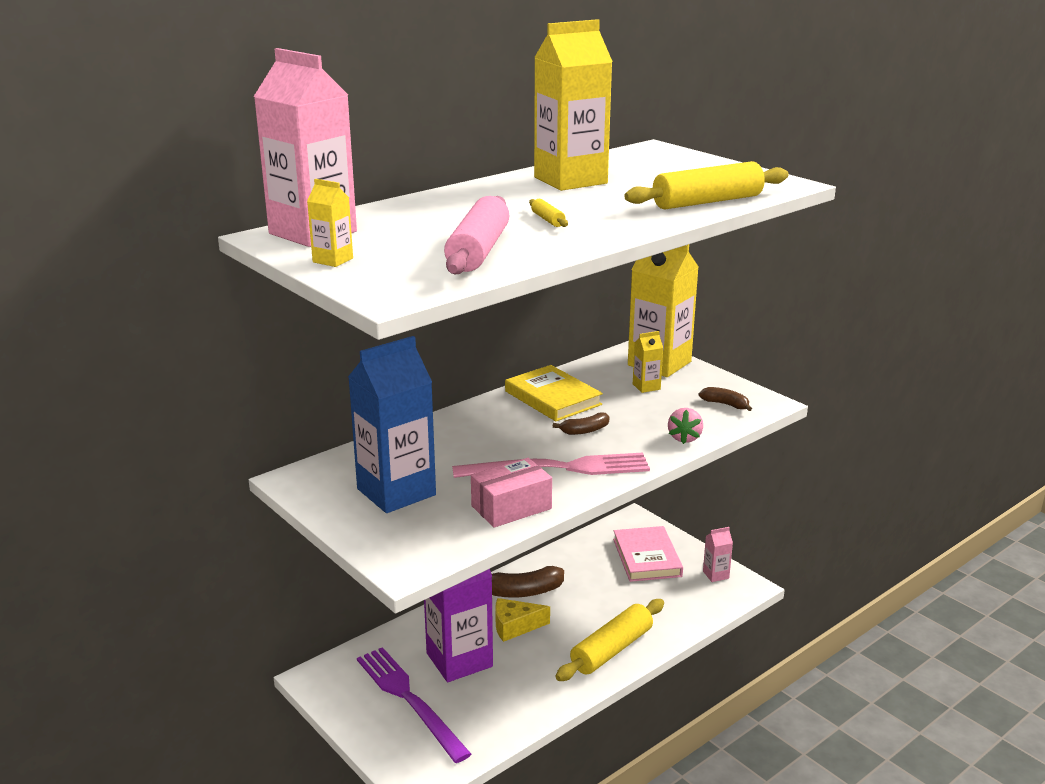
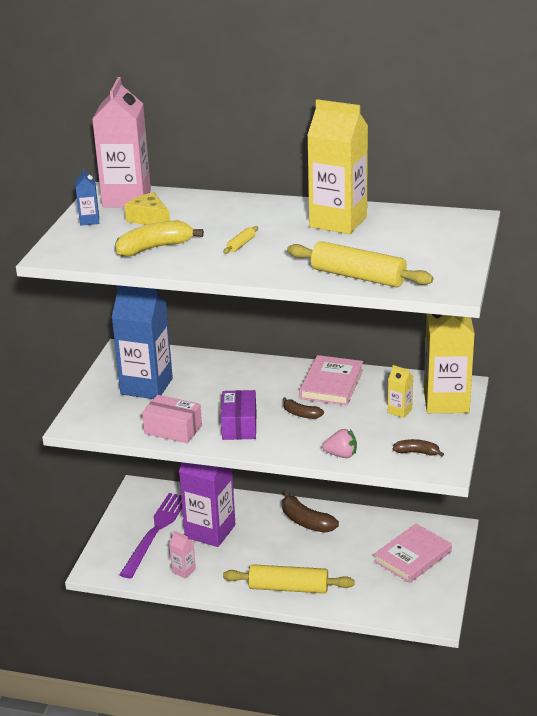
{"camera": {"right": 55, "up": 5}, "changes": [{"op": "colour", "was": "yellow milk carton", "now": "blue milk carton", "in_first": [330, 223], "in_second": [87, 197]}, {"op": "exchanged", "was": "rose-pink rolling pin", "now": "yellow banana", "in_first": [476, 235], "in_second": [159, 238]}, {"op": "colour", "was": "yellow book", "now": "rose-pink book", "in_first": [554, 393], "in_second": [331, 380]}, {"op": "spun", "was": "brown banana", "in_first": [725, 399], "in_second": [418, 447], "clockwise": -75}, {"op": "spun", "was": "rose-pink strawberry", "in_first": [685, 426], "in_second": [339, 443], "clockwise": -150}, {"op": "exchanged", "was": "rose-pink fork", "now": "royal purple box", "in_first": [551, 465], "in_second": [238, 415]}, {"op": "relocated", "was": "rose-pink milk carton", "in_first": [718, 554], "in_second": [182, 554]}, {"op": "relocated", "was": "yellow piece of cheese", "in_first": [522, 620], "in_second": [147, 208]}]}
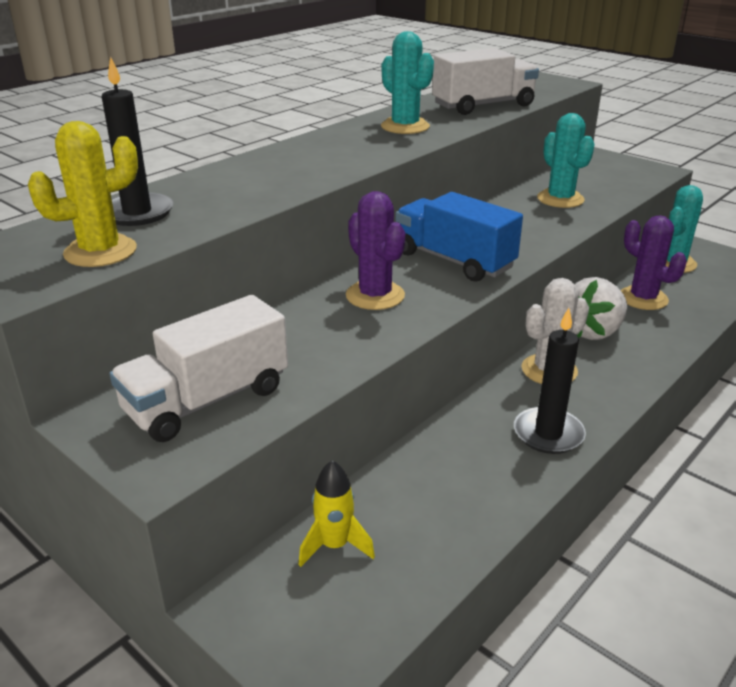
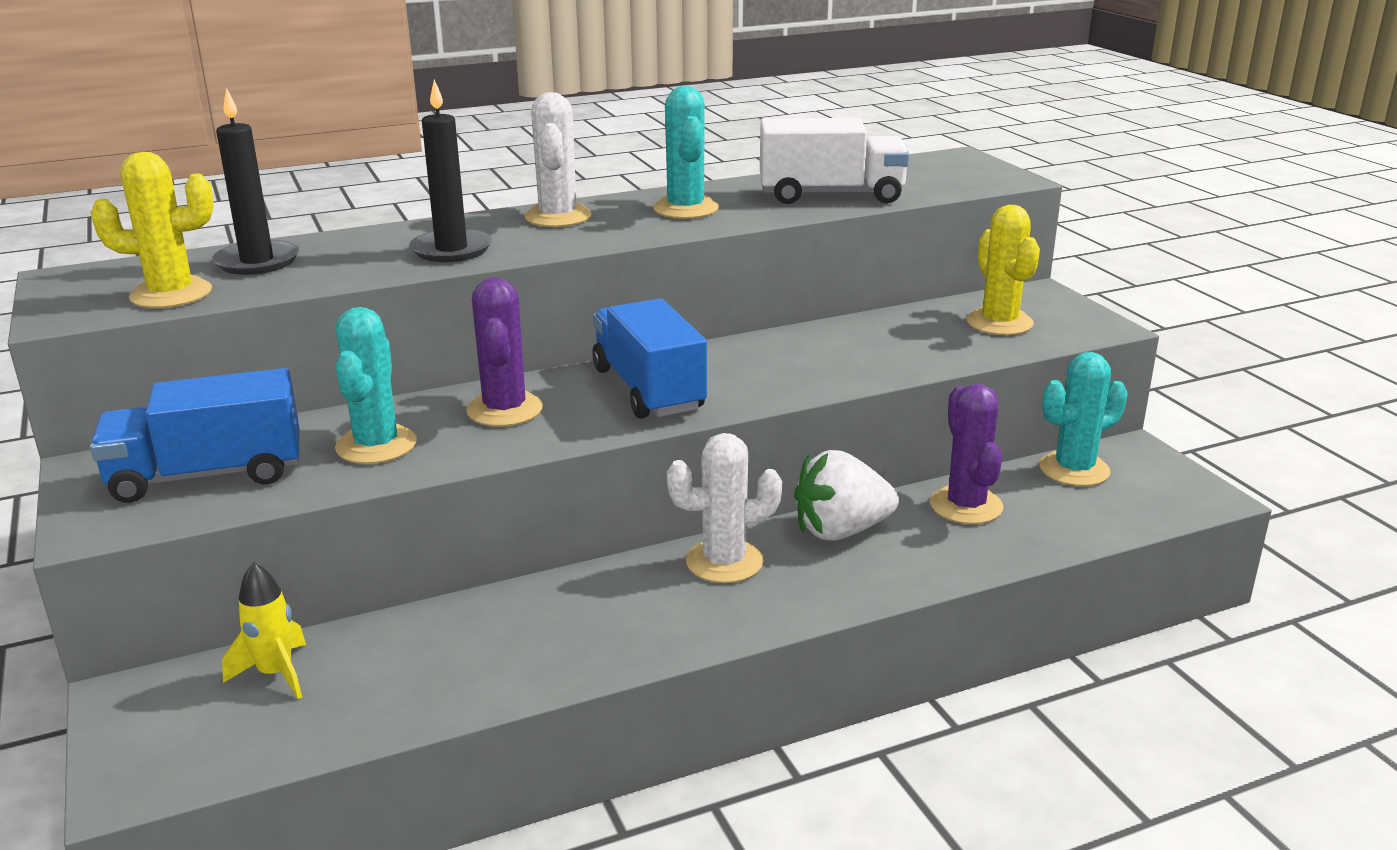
{"camera": {"right": 25, "up": -5}, "changes": [{"op": "relocated", "was": "aqua prickly plant", "in_first": [566, 160], "in_second": [376, 385]}, {"op": "colour", "was": "white lorry", "now": "blue lorry", "in_first": [199, 368], "in_second": [194, 435]}, {"op": "relocated", "was": "jet-black wax candle", "in_first": [550, 381], "in_second": [450, 170]}, {"op": "appeared", "now": "white prickly plant", "in_second": [558, 159]}, {"op": "appeared", "now": "yellow prickly plant", "in_second": [1003, 270]}]}
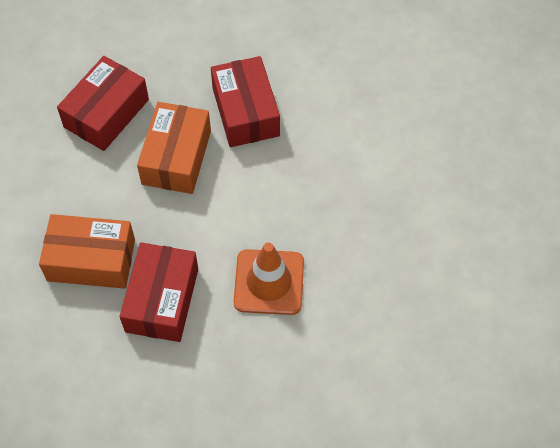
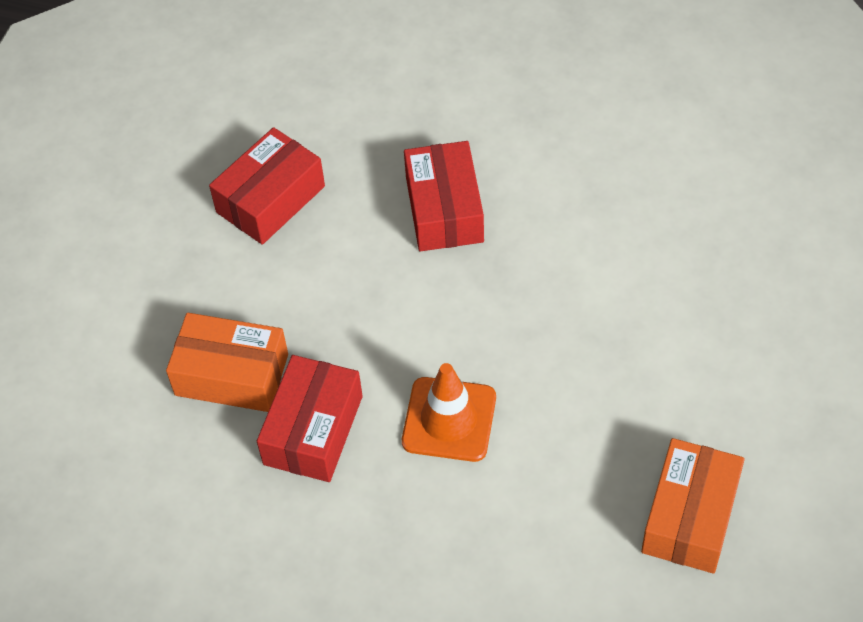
{"camera": {"right": 10, "up": -5}, "changes": [{"op": "relocated", "was": "orange box", "in_first": [174, 148], "in_second": [693, 506]}]}
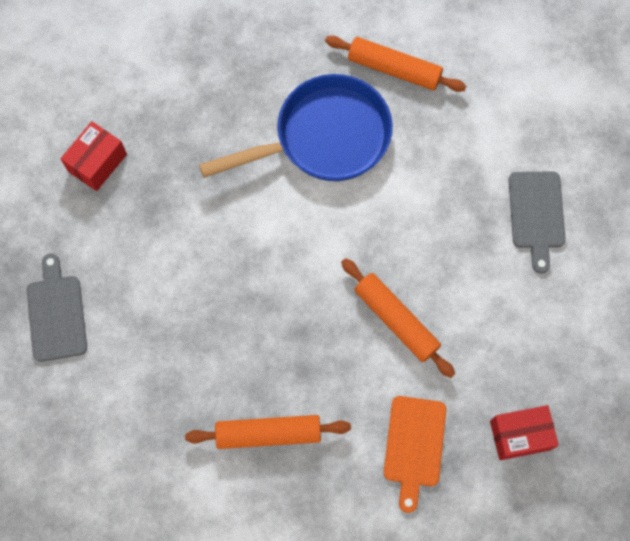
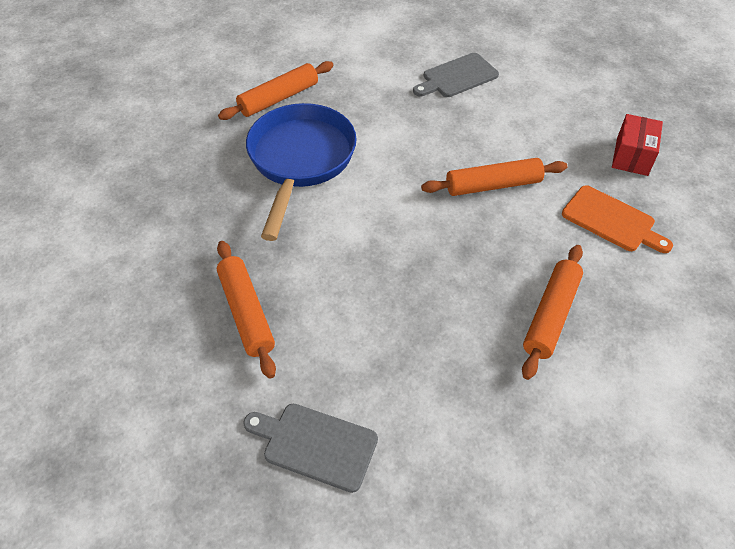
{"camera": {"right": -60, "up": -20}, "changes": [{"op": "missing", "was": "crimson box", "in_first": [93, 156]}, {"op": "spun", "was": "ash-grey cutting board", "in_first": [537, 222], "in_second": [456, 75], "clockwise": 120}, {"op": "appeared", "now": "orange rolling pin", "in_second": [246, 310]}]}
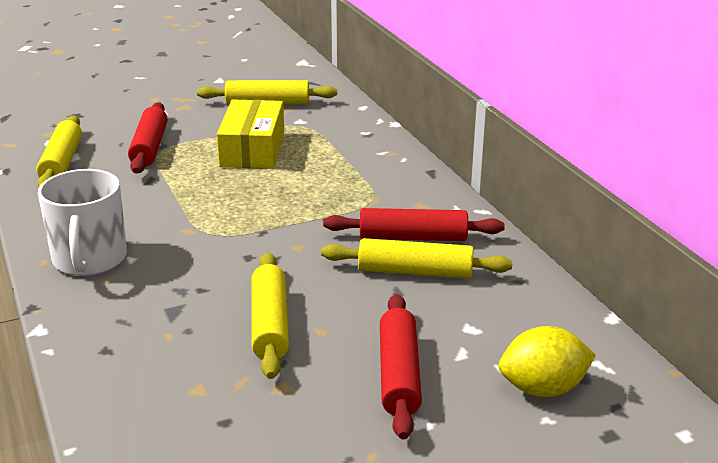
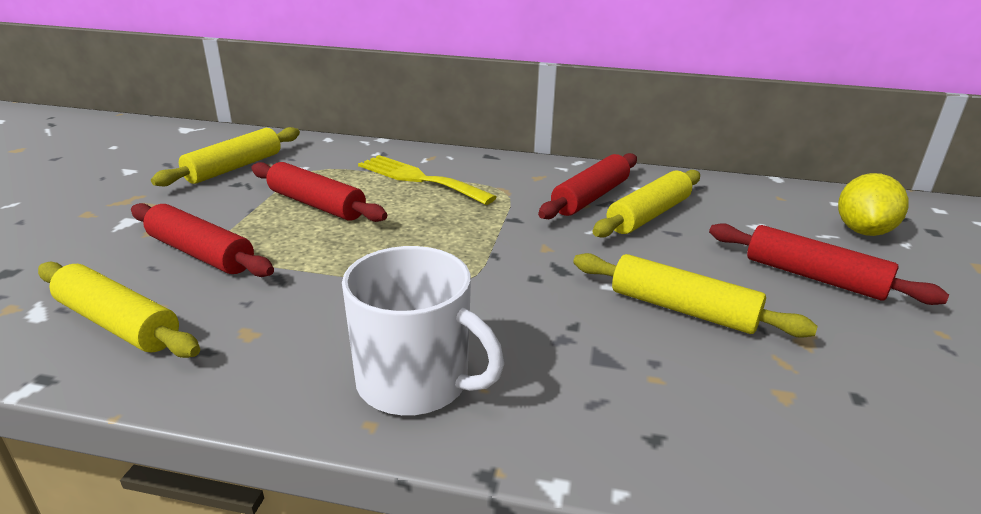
{"camera": {"right": -55, "up": 0}, "changes": [{"op": "exchanged", "was": "yellow box", "now": "crimson rolling pin", "in_first": [250, 134], "in_second": [319, 192]}, {"op": "appeared", "now": "yellow fork", "in_second": [427, 180]}]}
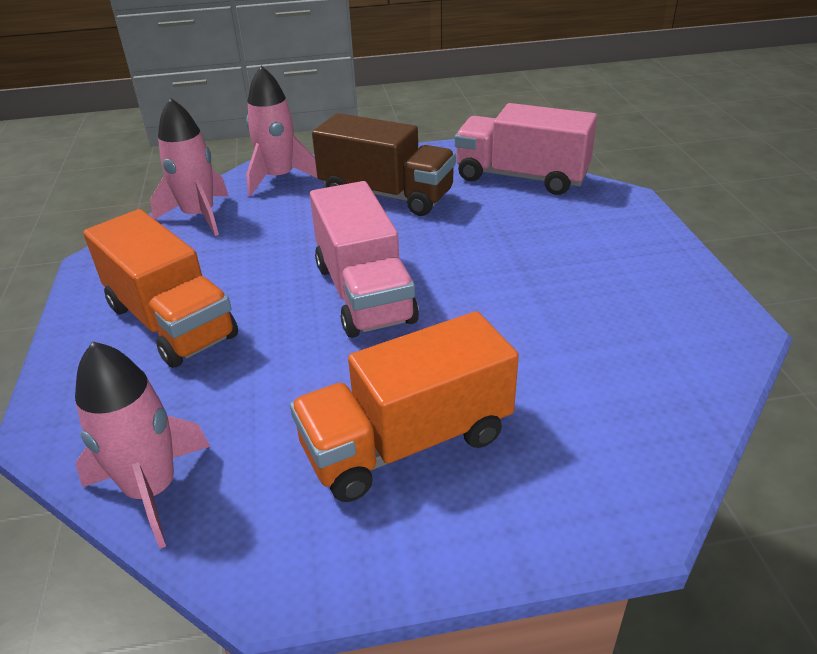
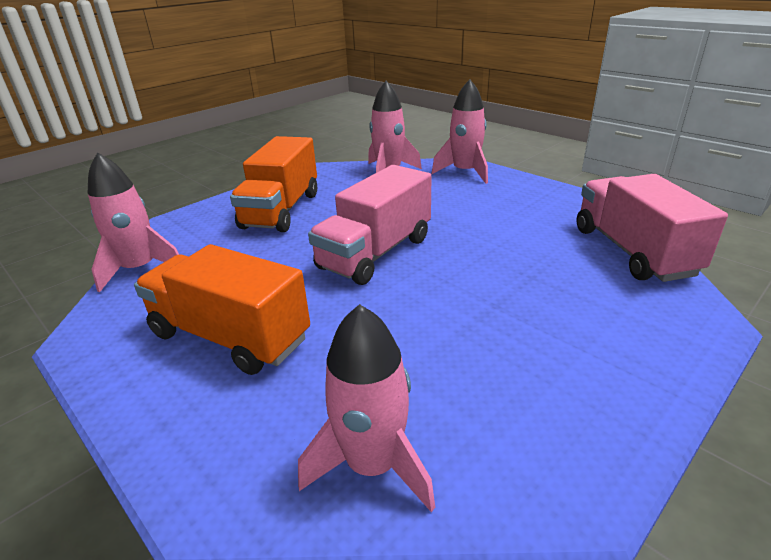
{"camera": {"right": 55, "up": -5}, "changes": [{"op": "missing", "was": "brown lorry", "in_first": [384, 164]}, {"op": "appeared", "now": "rose-pink toy rocket", "in_second": [366, 408]}]}
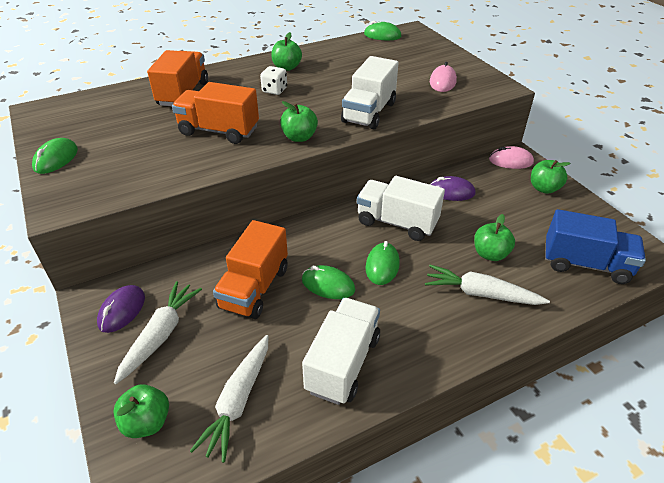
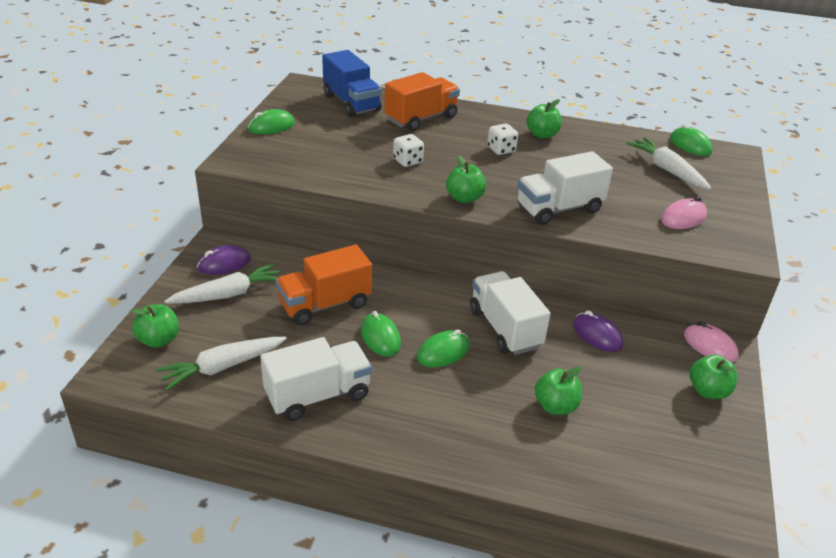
{"camera": {"right": 40, "up": -5}, "changes": [{"op": "exchanged", "was": "orange lorry", "now": "white die", "in_first": [215, 113], "in_second": [408, 150]}, {"op": "relocated", "was": "blue lorry", "in_first": [595, 246], "in_second": [352, 83]}, {"op": "relocated", "was": "white root vegetable", "in_first": [487, 285], "in_second": [668, 163]}]}
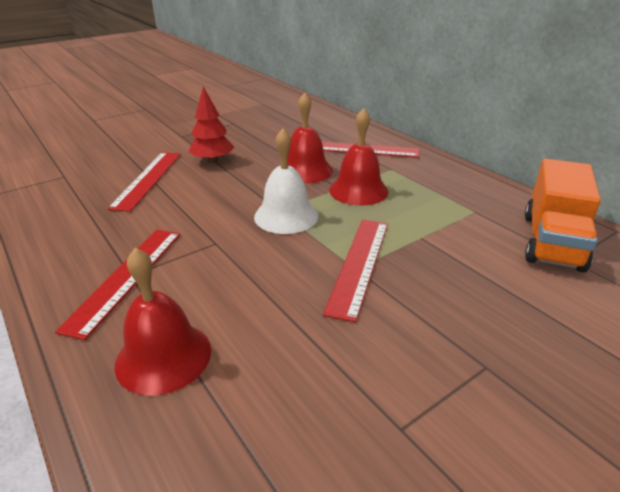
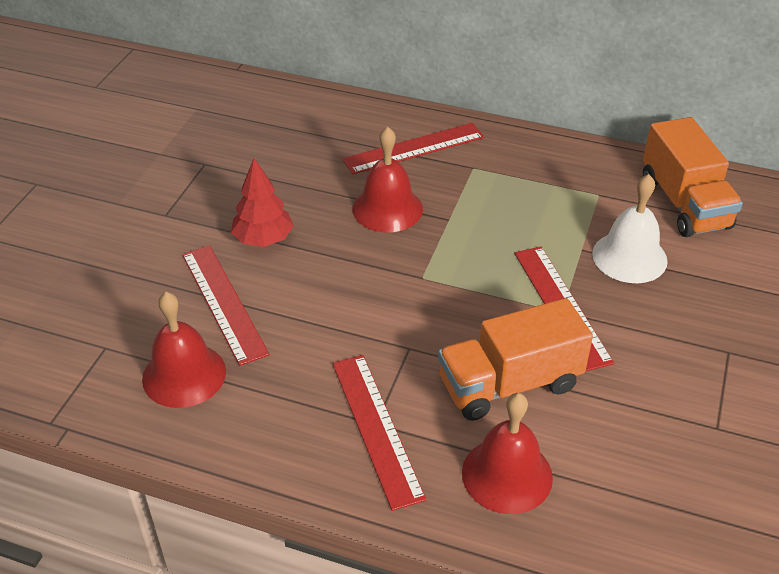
{"camera": {"right": -35, "up": 10}, "changes": [{"op": "relocated", "was": "crimson school bell", "in_first": [359, 157], "in_second": [184, 350]}, {"op": "relocated", "was": "white school bell", "in_first": [286, 181], "in_second": [630, 228]}, {"op": "appeared", "now": "orange lorry", "in_second": [515, 359]}]}
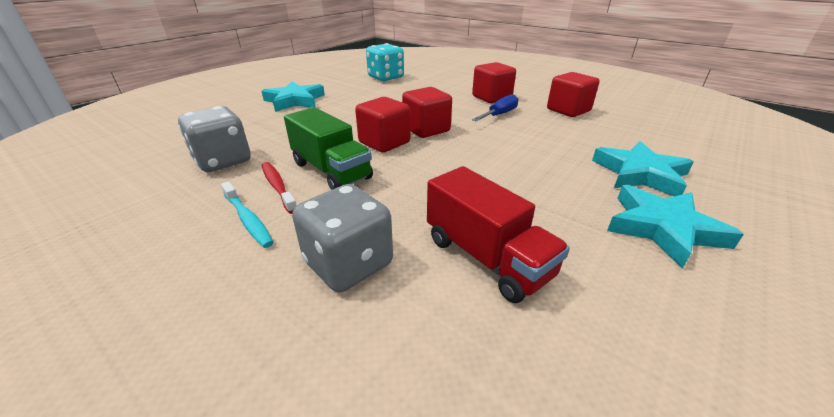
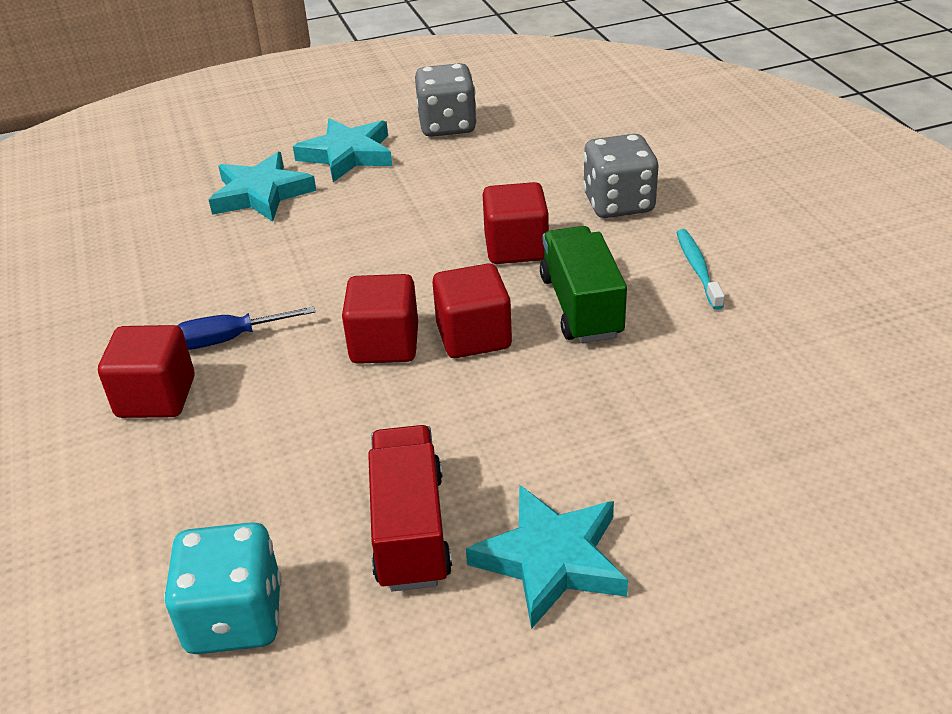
{"camera": {"right": -145, "up": 5}, "changes": [{"op": "relocated", "was": "crimson block", "in_first": [573, 94], "in_second": [516, 223]}, {"op": "relocated", "was": "ash-grey die", "in_first": [214, 139], "in_second": [446, 100]}, {"op": "missing", "was": "crimson toothbrush", "in_first": [279, 188]}, {"op": "relocated", "was": "crimson lorry", "in_first": [498, 234], "in_second": [410, 508]}]}
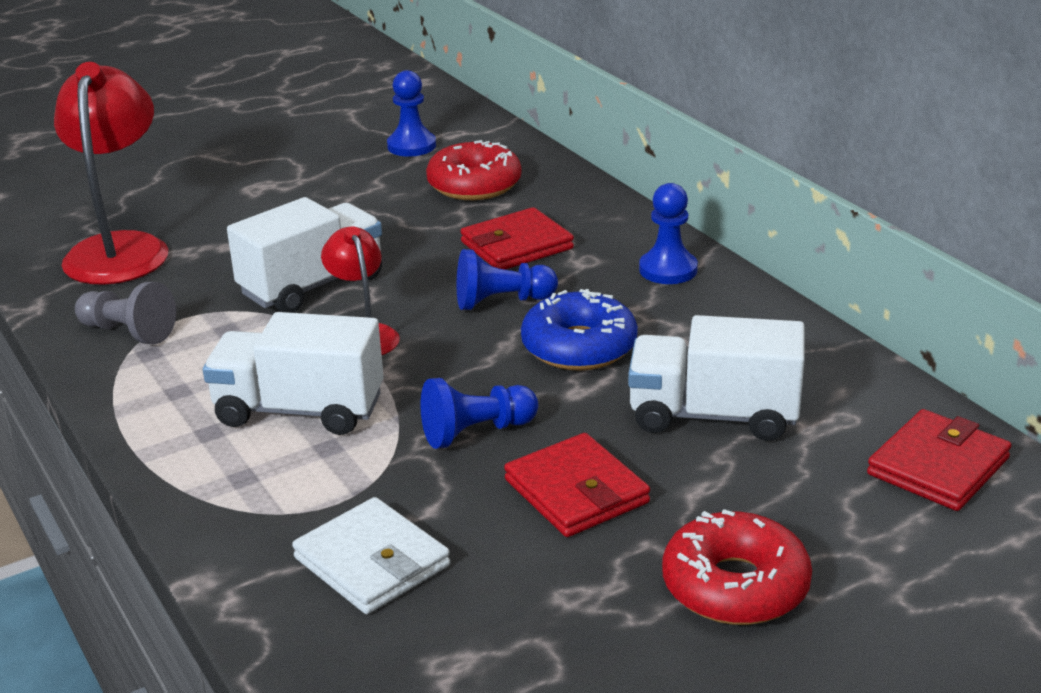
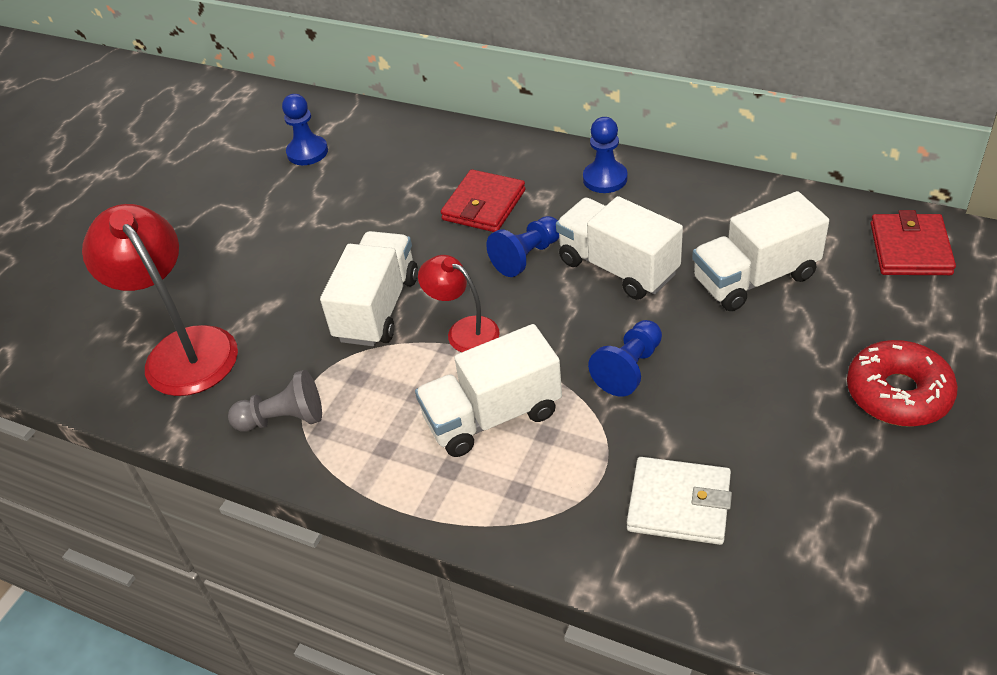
{"camera": {"right": -30, "up": 15}, "changes": [{"op": "missing", "was": "crimson doughnut", "in_first": [473, 170]}, {"op": "exchanged", "was": "blue doughnut", "now": "white lorry", "in_first": [579, 330], "in_second": [619, 248]}, {"op": "missing", "was": "crimson wallet", "in_first": [577, 485]}]}
